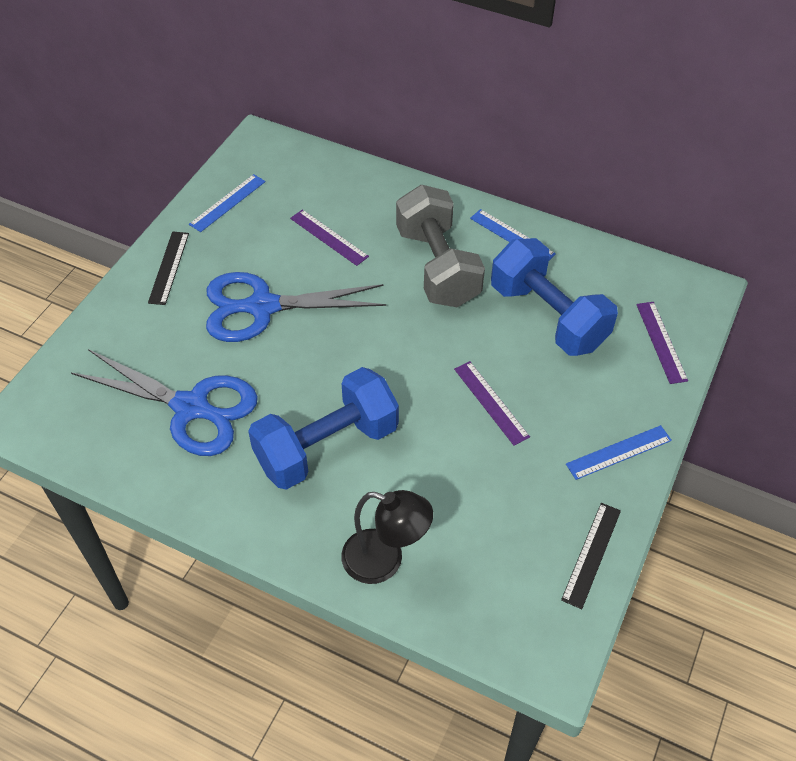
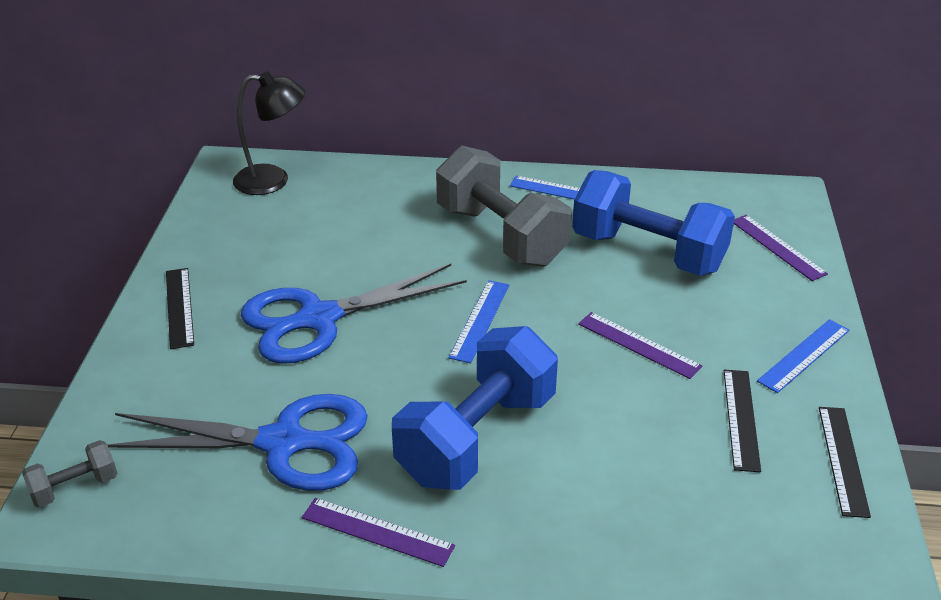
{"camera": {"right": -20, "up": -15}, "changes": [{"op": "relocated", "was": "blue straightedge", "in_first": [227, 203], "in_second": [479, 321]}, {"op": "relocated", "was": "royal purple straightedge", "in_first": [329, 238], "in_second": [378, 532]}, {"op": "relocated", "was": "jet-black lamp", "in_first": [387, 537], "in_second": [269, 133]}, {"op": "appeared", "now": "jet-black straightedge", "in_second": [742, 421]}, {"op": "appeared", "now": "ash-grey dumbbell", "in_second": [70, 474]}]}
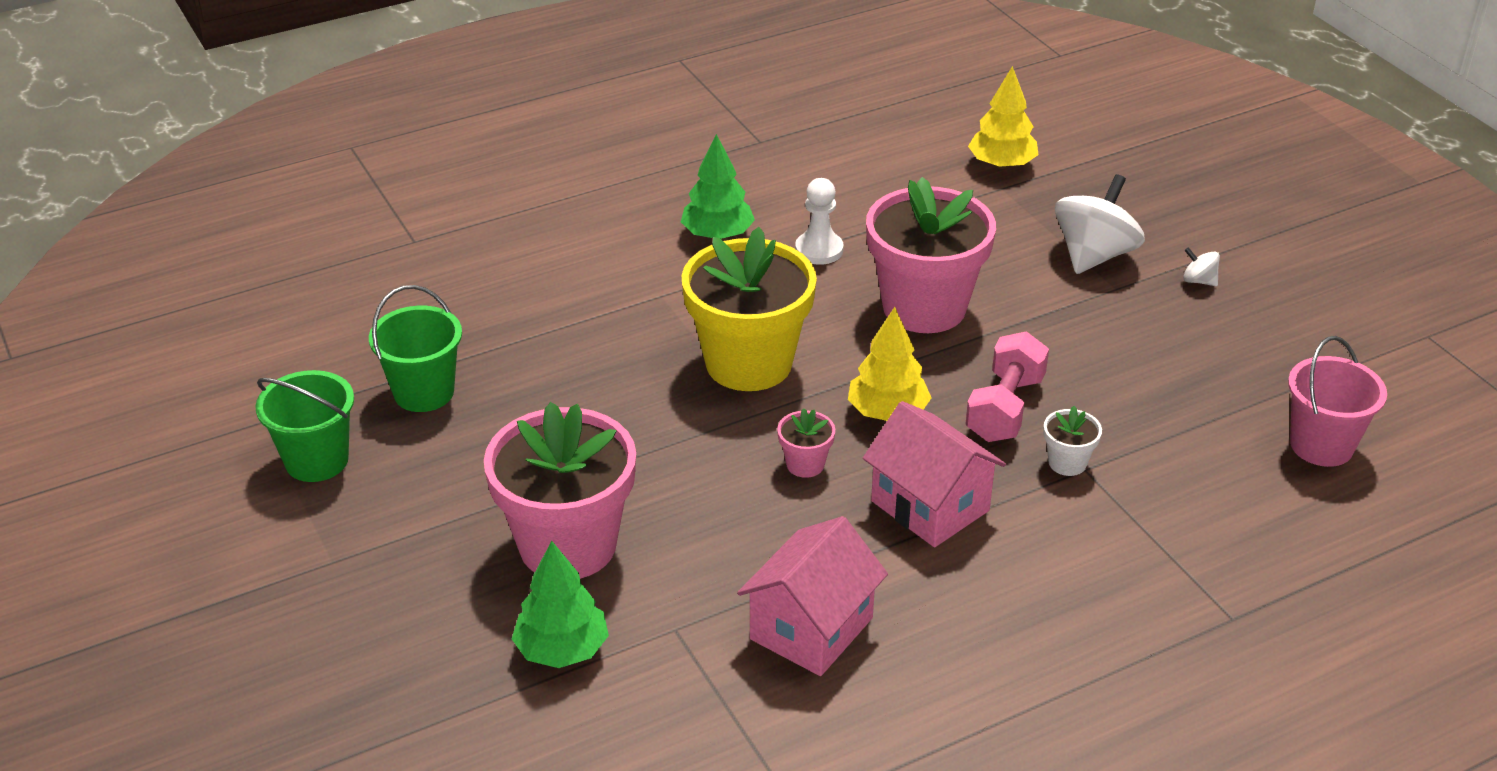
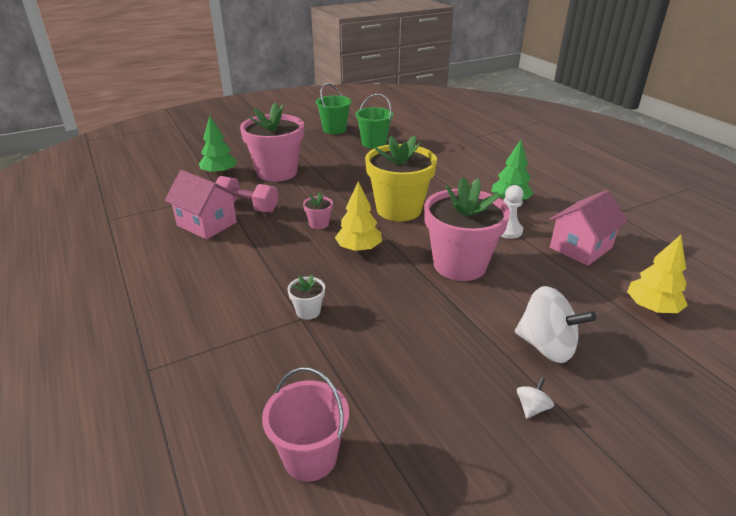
{"camera": {"right": 90, "up": -5}, "changes": [{"op": "relocated", "was": "rose-pink dumbbell", "in_first": [1007, 387], "in_second": [247, 194]}, {"op": "relocated", "was": "rose-pink house", "in_first": [934, 474], "in_second": [589, 228]}]}
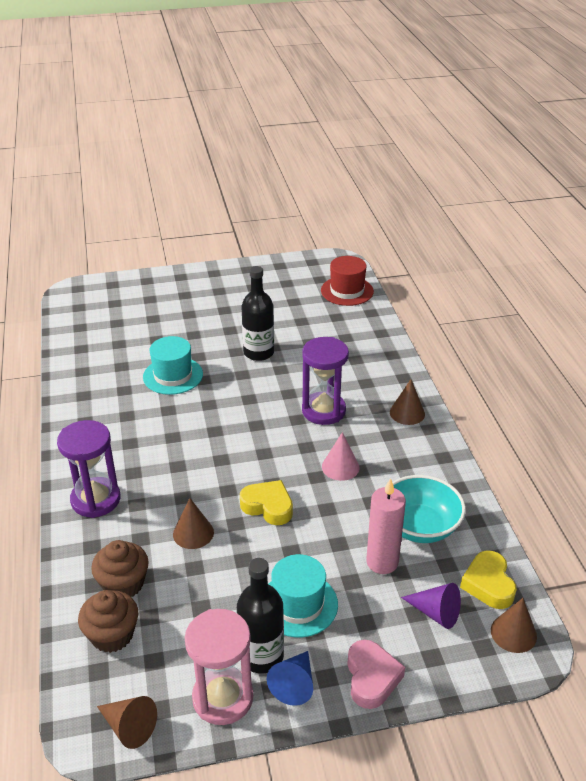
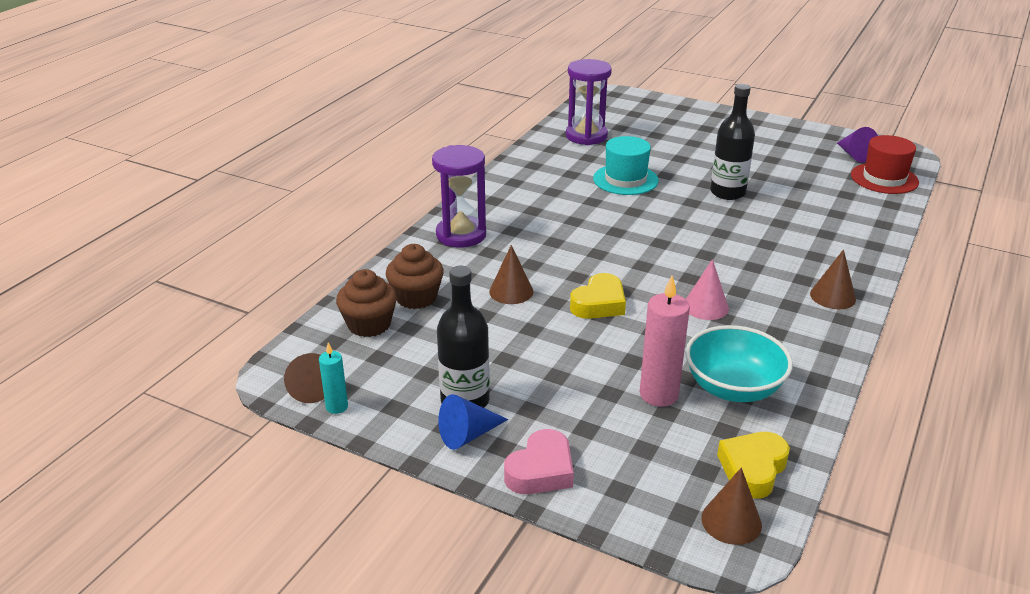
{"camera": {"right": 40, "up": -5}, "changes": [{"op": "relocated", "was": "royal purple sandglass", "in_first": [325, 381], "in_second": [589, 102]}, {"op": "spun", "was": "yellow heart", "in_first": [266, 502], "in_second": [598, 296], "clockwise": 60}, {"op": "missing", "was": "aqua top hat", "in_first": [303, 595]}, {"op": "relocated", "was": "royal purple cone shape", "in_first": [431, 606], "in_second": [857, 145]}, {"op": "missing", "was": "rose-pink sandglass", "in_first": [219, 667]}, {"op": "appeared", "now": "aqua wax candle", "in_second": [333, 378]}]}
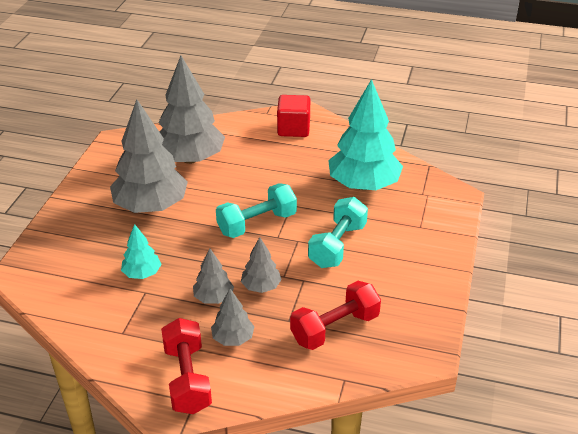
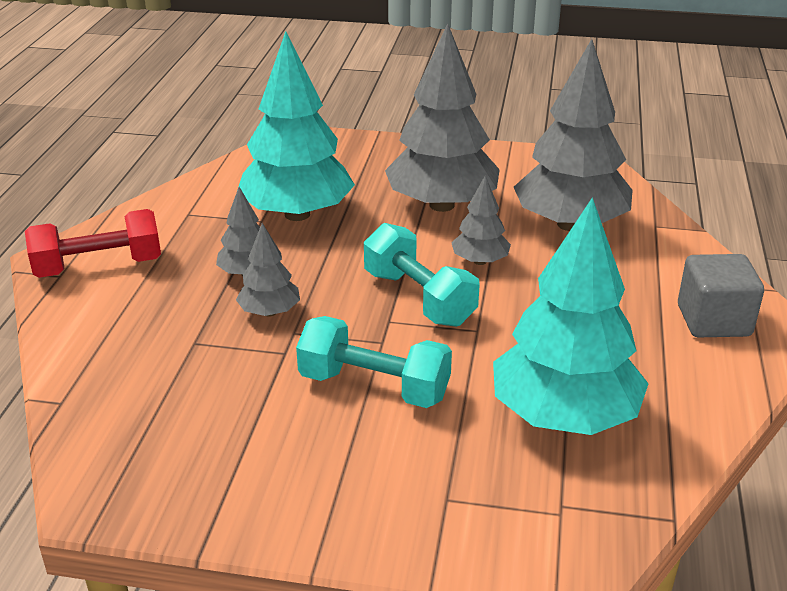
{"camera": {"right": 85, "up": -5}, "changes": [{"op": "colour", "was": "crimson block", "now": "ash-grey block", "in_first": [293, 116], "in_second": [721, 296]}, {"op": "size", "was": "aqua fir tree", "in_first": [141, 251], "in_second": [297, 126], "ratio": 2.1}, {"op": "missing", "was": "crimson dumbbell", "in_first": [335, 315]}, {"op": "relocated", "was": "ash-grey fir tree", "in_first": [232, 317], "in_second": [481, 220]}]}
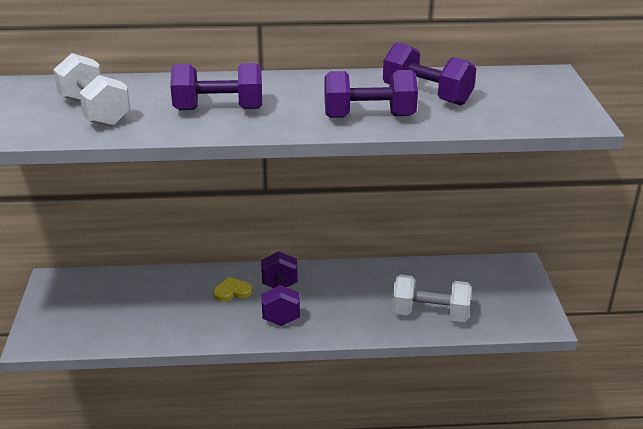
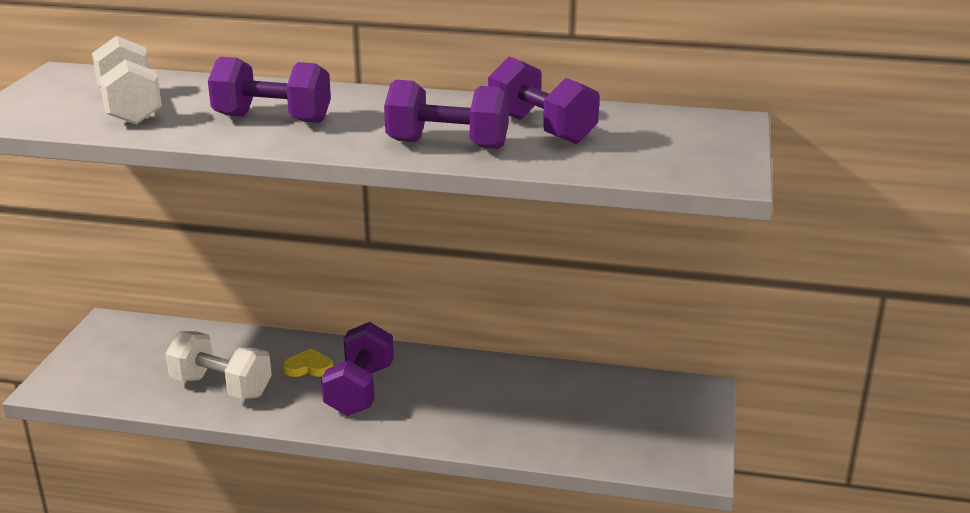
{"camera": {"right": 15, "up": -5}, "changes": [{"op": "relocated", "was": "white dumbbell", "in_first": [431, 298], "in_second": [218, 365]}]}
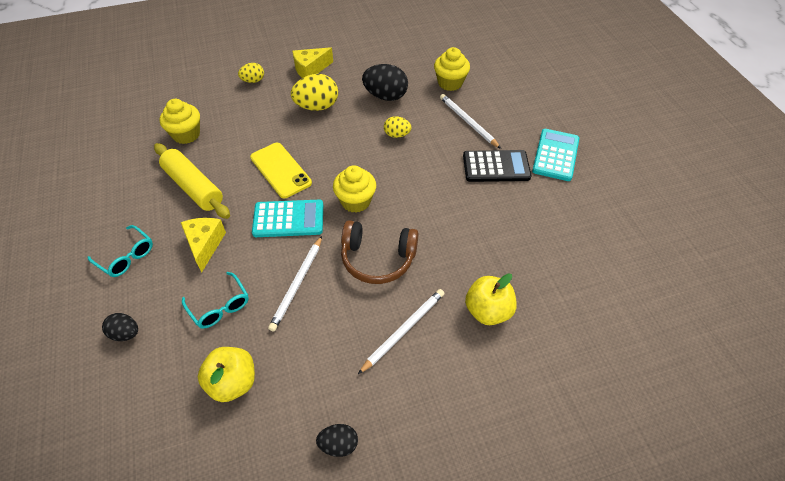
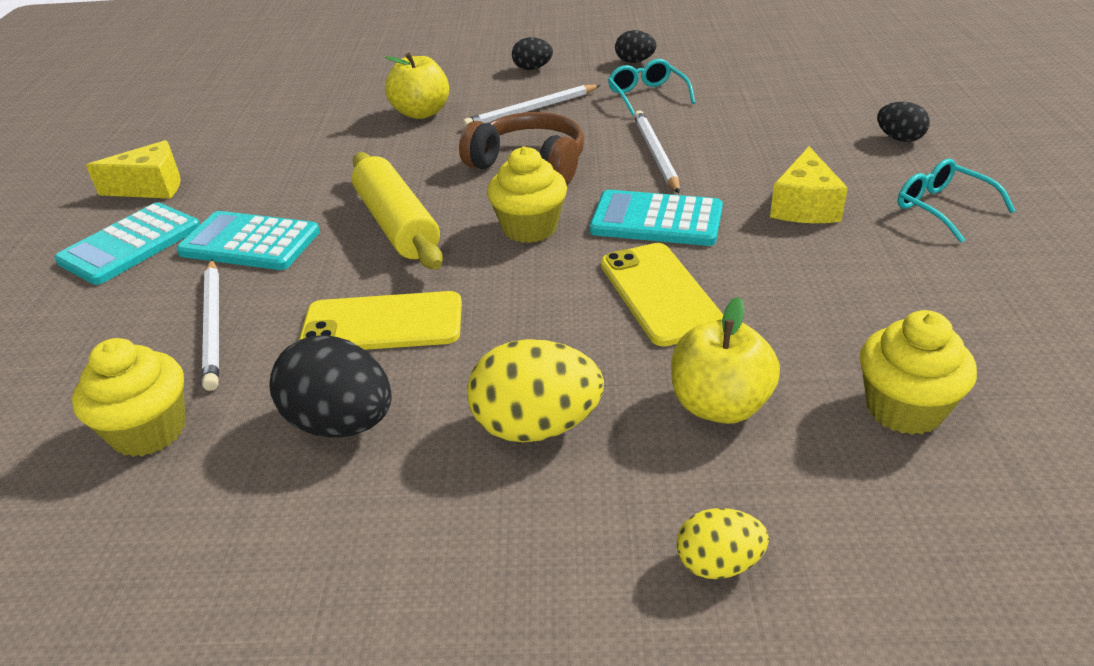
{"camera": {"right": -160, "up": -15}, "changes": [{"op": "relocated", "was": "yellow piece of cheese", "in_first": [312, 62], "in_second": [133, 169]}, {"op": "exchanged", "was": "yellow egg shape", "now": "yellow phone", "in_first": [397, 127], "in_second": [380, 320]}, {"op": "relocated", "was": "yellow rolling pin", "in_first": [192, 181], "in_second": [397, 210]}, {"op": "colour", "was": "jet-black pocket calculator", "now": "aqua pocket calculator", "in_first": [497, 166], "in_second": [248, 240]}, {"op": "spun", "was": "white wooden pencil", "in_first": [295, 284], "in_second": [657, 151], "clockwise": -45}, {"op": "relocated", "was": "aqua glasses", "in_first": [215, 300], "in_second": [651, 88]}, {"op": "relocated", "was": "yellow apple", "in_first": [226, 374], "in_second": [725, 360]}, {"op": "appeared", "now": "jet-black egg shape", "in_second": [532, 53]}]}
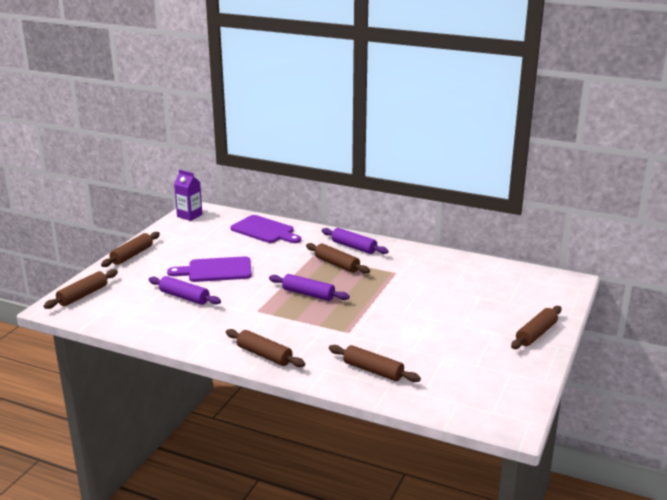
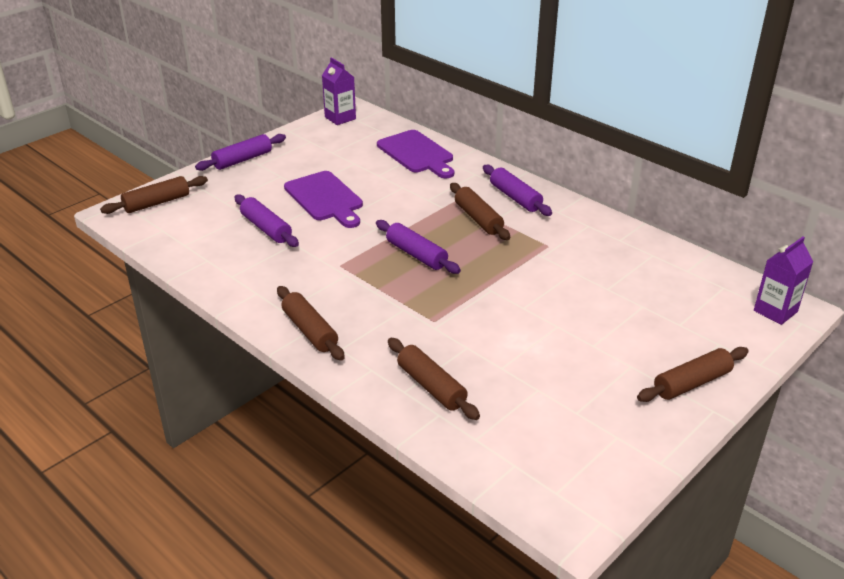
{"camera": {"right": 20, "up": 10}, "changes": [{"op": "colour", "was": "brown rolling pin", "now": "royal purple rolling pin", "in_first": [130, 249], "in_second": [240, 152]}, {"op": "spun", "was": "royal purple cutting board", "in_first": [209, 269], "in_second": [323, 199], "clockwise": -135}, {"op": "appeared", "now": "royal purple milk carton", "in_second": [783, 281]}]}
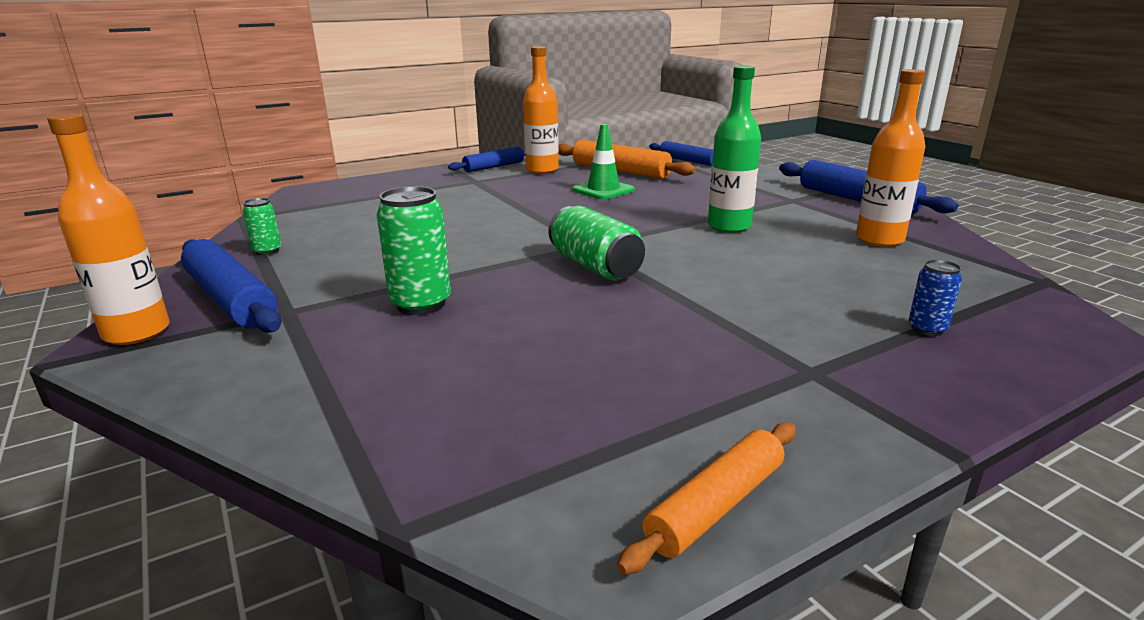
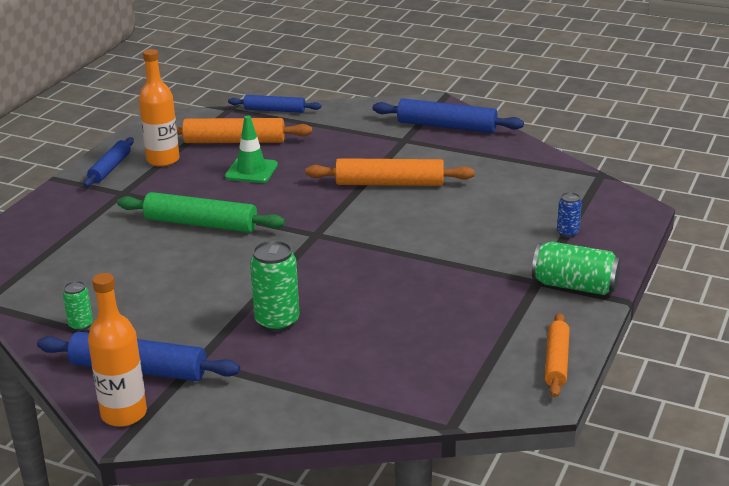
{"camera": {"right": -35, "up": 5}, "changes": [{"op": "exchanged", "was": "green bottle", "now": "orange rolling pin", "in_first": [734, 149], "in_second": [390, 172]}, {"op": "missing", "was": "orange bottle", "in_first": [890, 158]}, {"op": "relocated", "was": "green soda can", "in_first": [596, 243], "in_second": [576, 268]}, {"op": "appeared", "now": "green rolling pin", "in_second": [201, 212]}]}
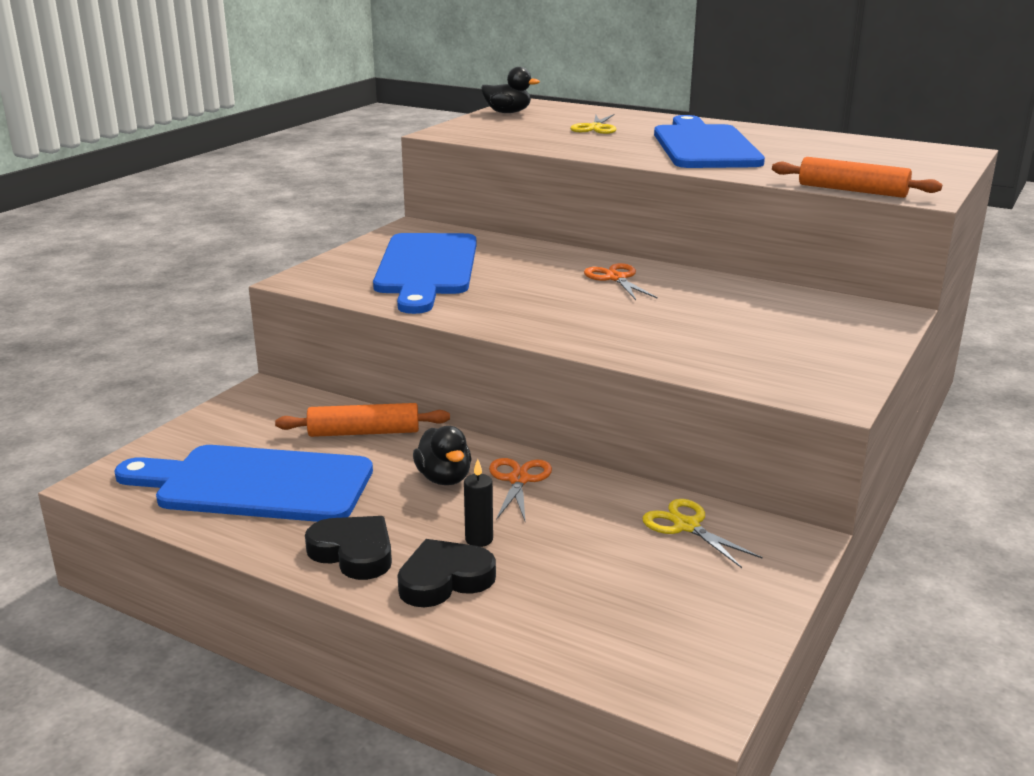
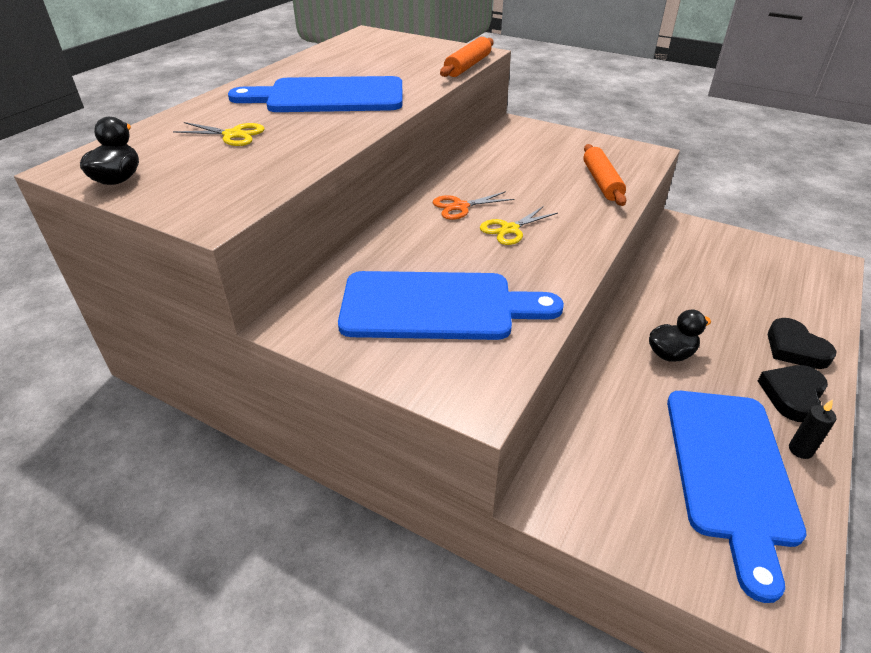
{"camera": {"right": -90, "up": 15}, "changes": [{"op": "relocated", "was": "orange rolling pin", "in_first": [362, 420], "in_second": [604, 175]}, {"op": "missing", "was": "orange scissors", "in_first": [520, 489]}, {"op": "relocated", "was": "jet-black wax candle", "in_first": [478, 503], "in_second": [812, 429]}, {"op": "relocated", "was": "yellow scissors", "in_first": [702, 533], "in_second": [519, 225]}]}
